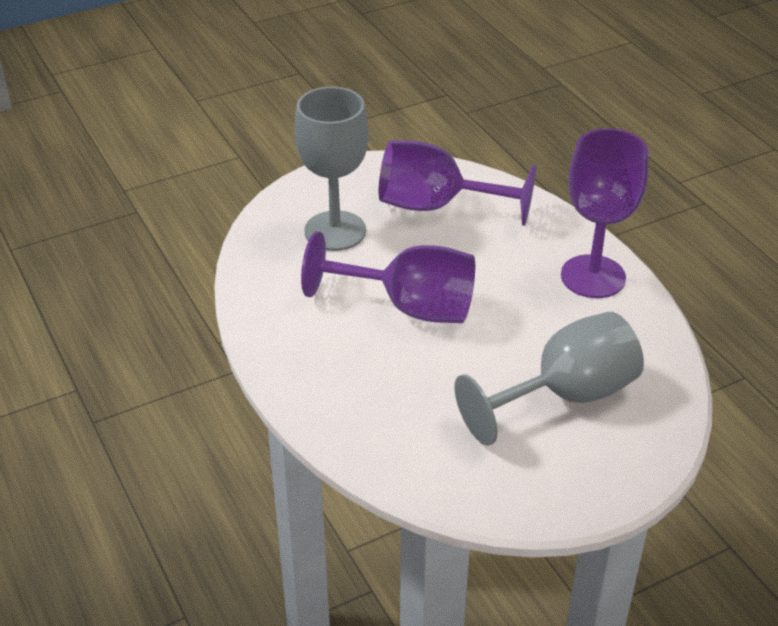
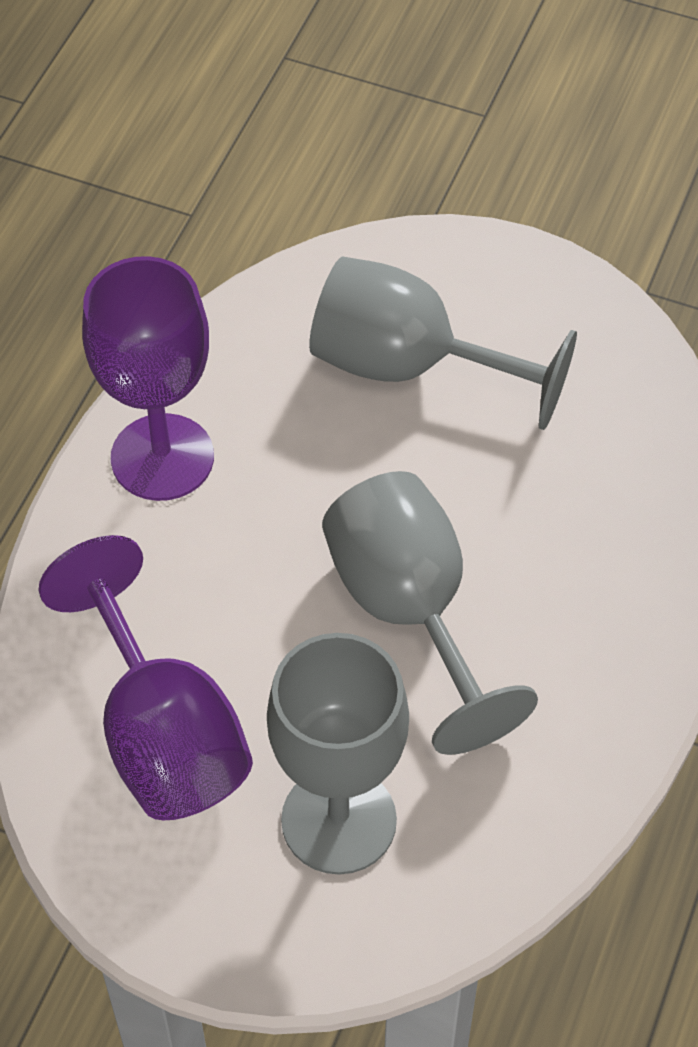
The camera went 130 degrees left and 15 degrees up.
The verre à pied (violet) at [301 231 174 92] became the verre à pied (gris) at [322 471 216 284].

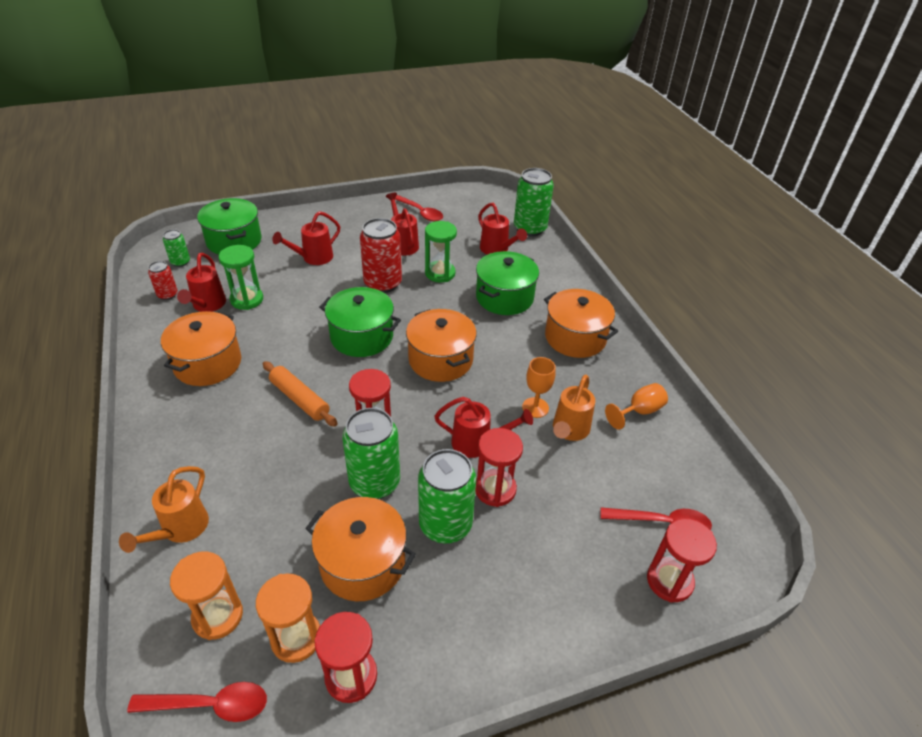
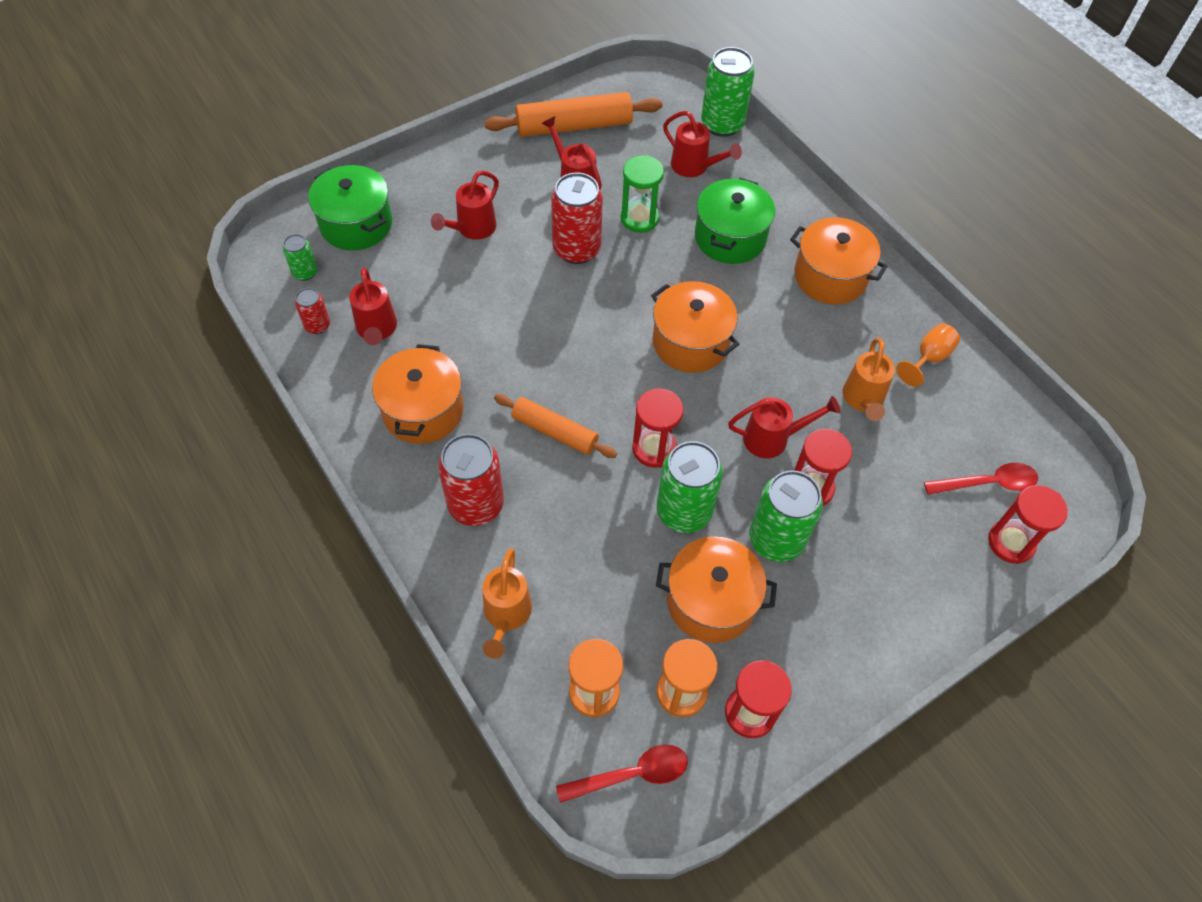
The camera went 15 degrees left and 15 degrees up.
The canette (rouge) at [438 434 66 92] appeared.
The cuillère (rouge) at [395 195 48 26] was replaced by the rouleau à pâtisserie (orange) at [484 92 179 45].
The sablier (vert) at [218 245 45 65] disappeared.
The marmite (vert) at [319 287 82 70] disappeared.
The verre à pied (orange) at [522 357 33 61] disappeared.

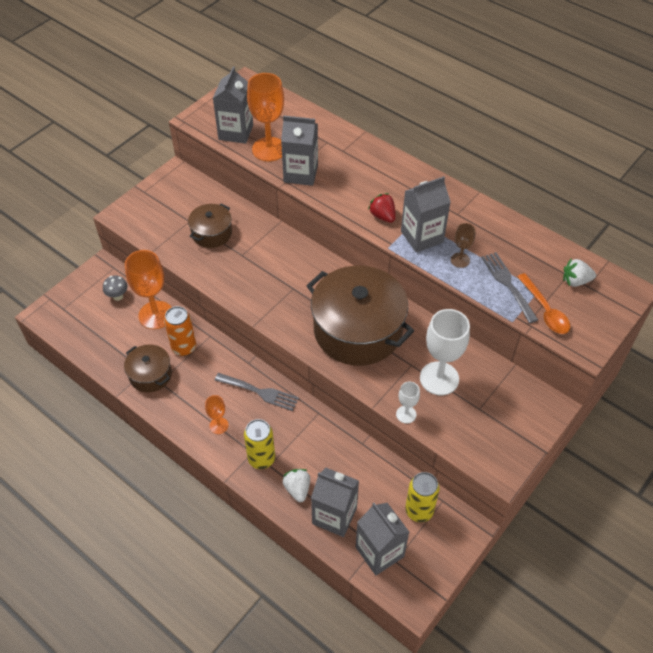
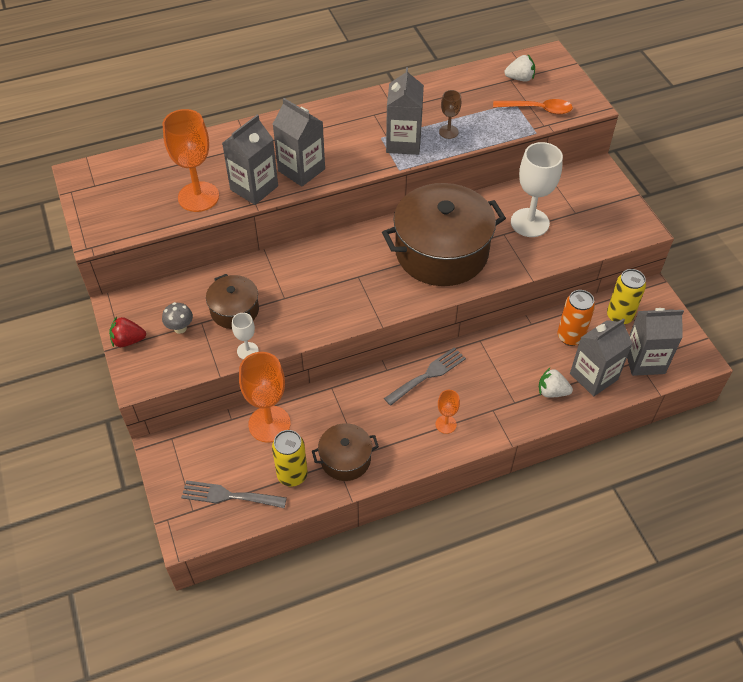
The camera went 60 degrees left and 0 degrees up.
The fraise (rouge) moved from [368 193 28 30] to [109 316 37 31].
The champignon (gris) moved from [103 276 25 25] to [162 302 31 32].
The fourchette (gris) moved from [481 252 57 71] to [181 480 106 28].
The verre à pied (blanc) moved from [396 381 24 43] to [232 313 27 46].
The canette (jaune) moved from [244 419 31 50] to [272 430 36 57].
The brique de lait (gris) moved from [213 66 40 78] to [273 98 52 88].
The fraise (blanc) at [563 259 33 28] turned 120 degrees counterclockwise.
The canette (orange) moved from [164 306 32 50] to [557 290 38 56].

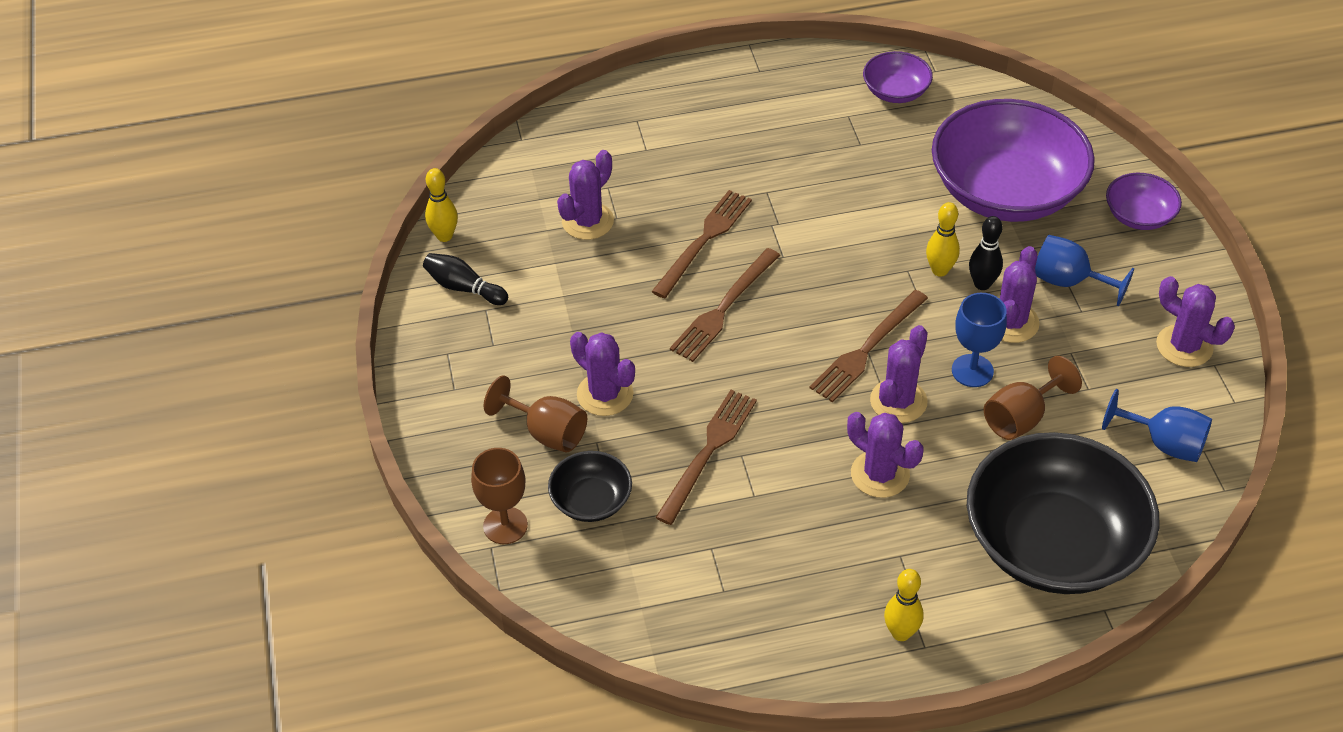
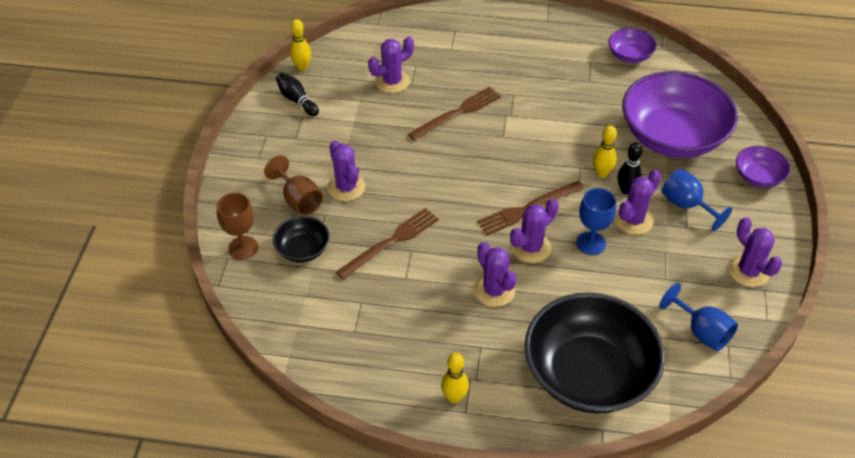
The camera went 20 degrees right and 0 degrees up.
The fourchette (marron) at [670 248 110 114] disappeared.
The verre à pied (marron) at [984 356 98 84] disappeared.

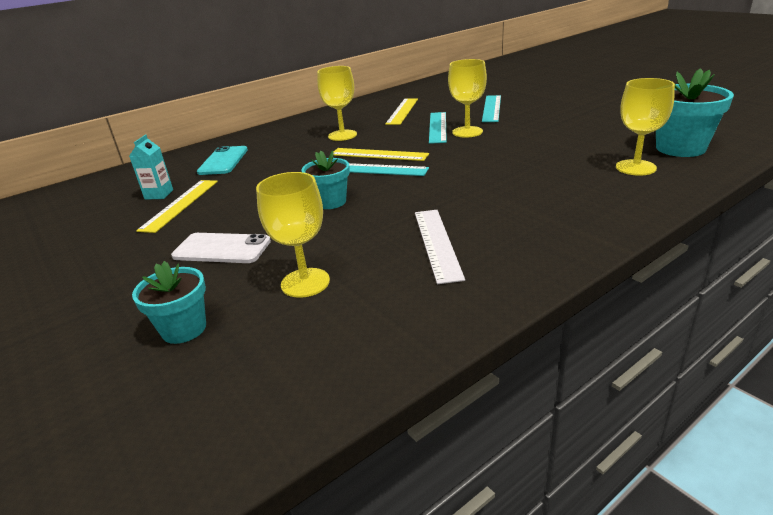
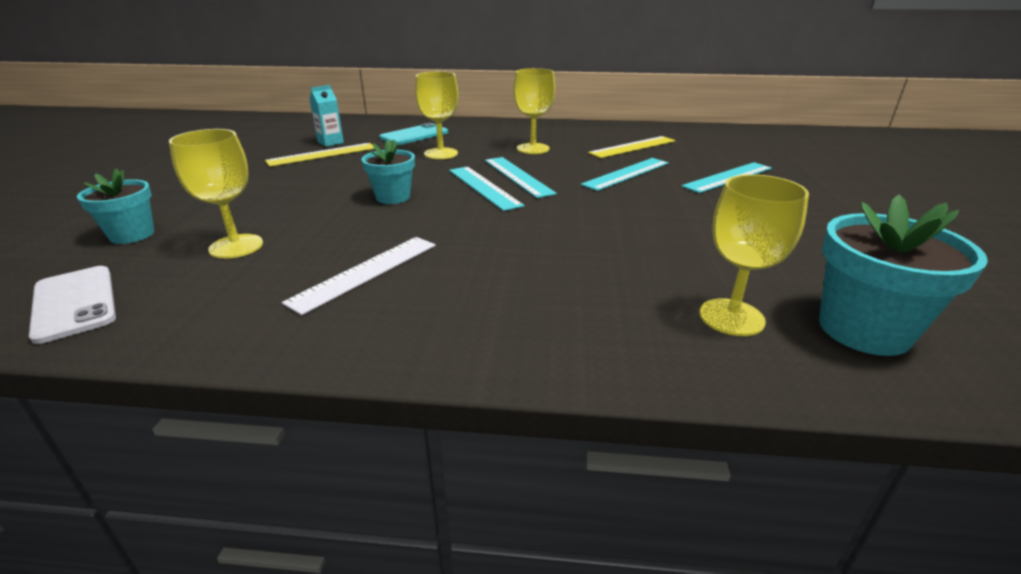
The camera went 40 degrees right and 0 degrees up.
The téléphone (blanc) moved from [171 233 100 30] to [29 266 87 78].
The verre à pied (jaune) moved from [448 59 39 79] to [415 71 43 88].
The règle (jaune) at [333 148 96 13] became the règle (turquoise) at [485 157 72 41].

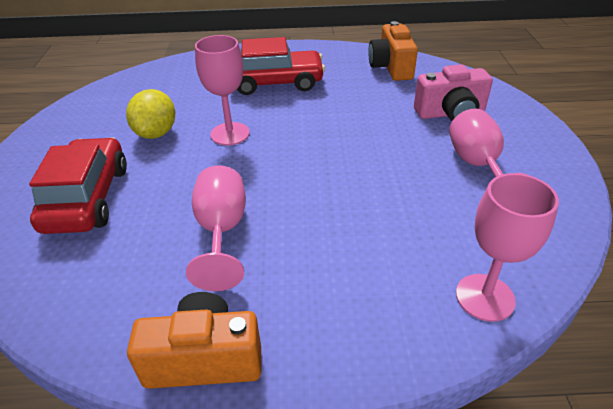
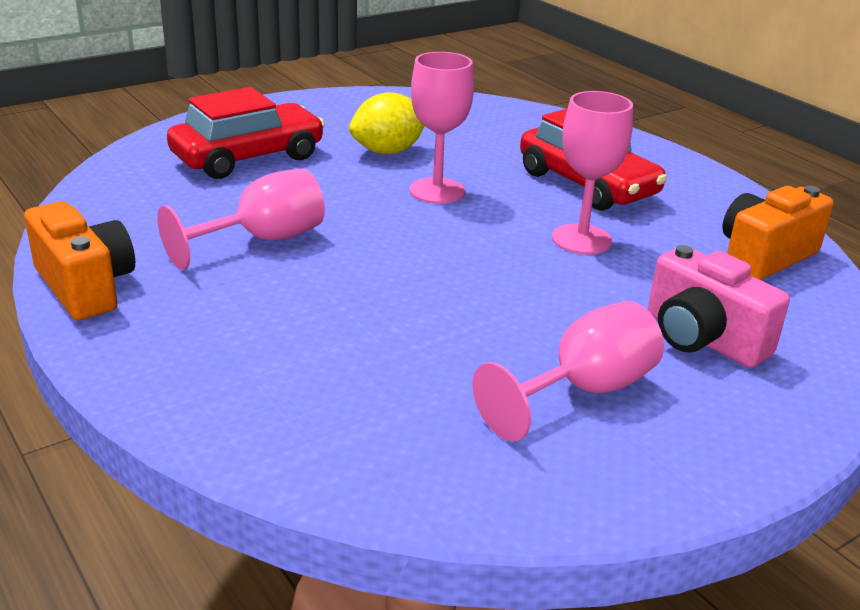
The camera went 55 degrees right and 10 degrees down.
The verre à pied (rose) moved from [456 173 103 149] to [552 91 81 164].

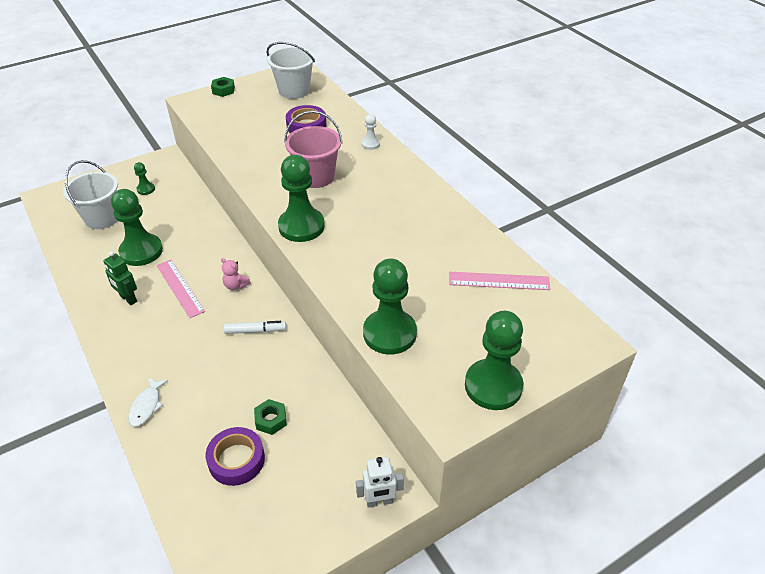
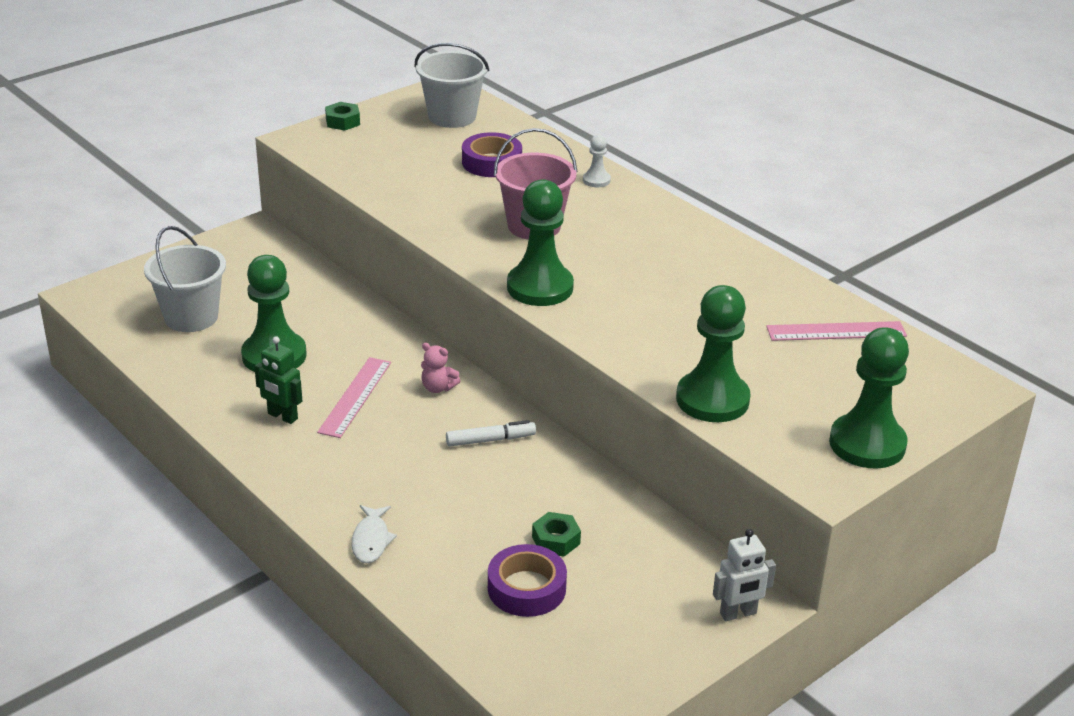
The camera went 10 degrees left and 10 degrees down.
The règle (rose) at [157 260 48 58] turned 60 degrees clockwise.
The pion (vert) at [134 162 21 33] disappeared.

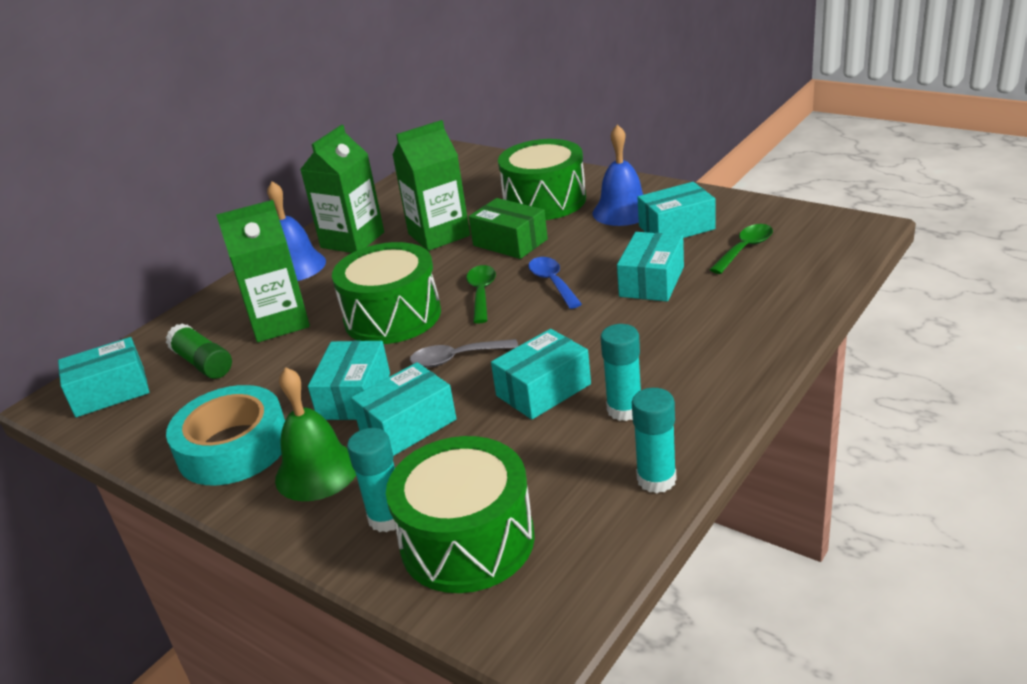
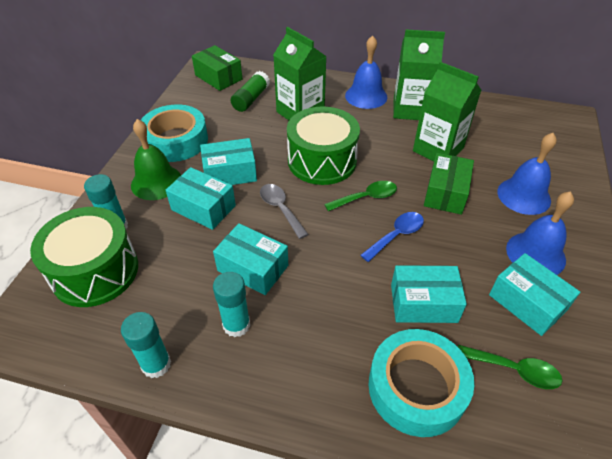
The camera went 65 degrees right and 15 degrees up.
The boîte (turquoise) at [58 337 91 80] became the boîte (vert) at [192 45 50 46].
The ruban adhésif (turquoise) at [369 329 105 108] appeared.
The tambour (vert) at [498 139 88 81] was replaced by the cloche (bleu) at [497 133 60 82].

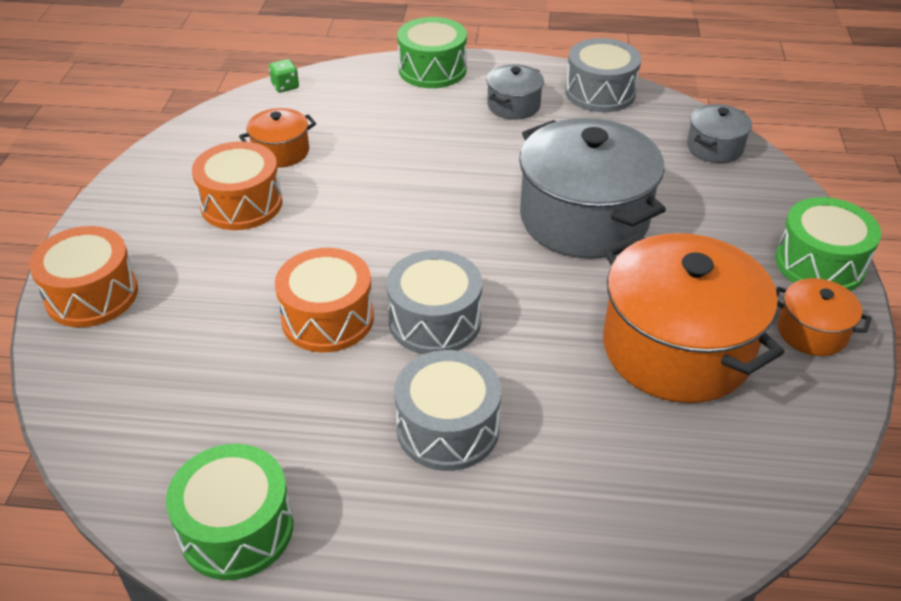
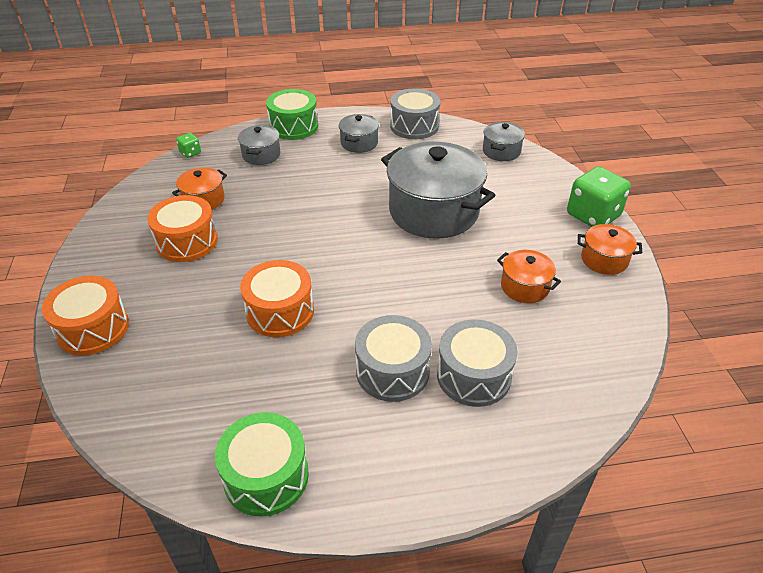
The camera went 15 degrees left and 0 degrees up.
The marmite (gris) at [238 125 43 40] appeared.
The tambour (gris) moved from [387 250 95 104] to [437 319 81 88].
The marmite (orange) at [603 233 182 170] changed to 0.47 times the size.
The tambour (vert) at [775 197 106 94] was replaced by the dé (vert) at [567 167 64 60].

